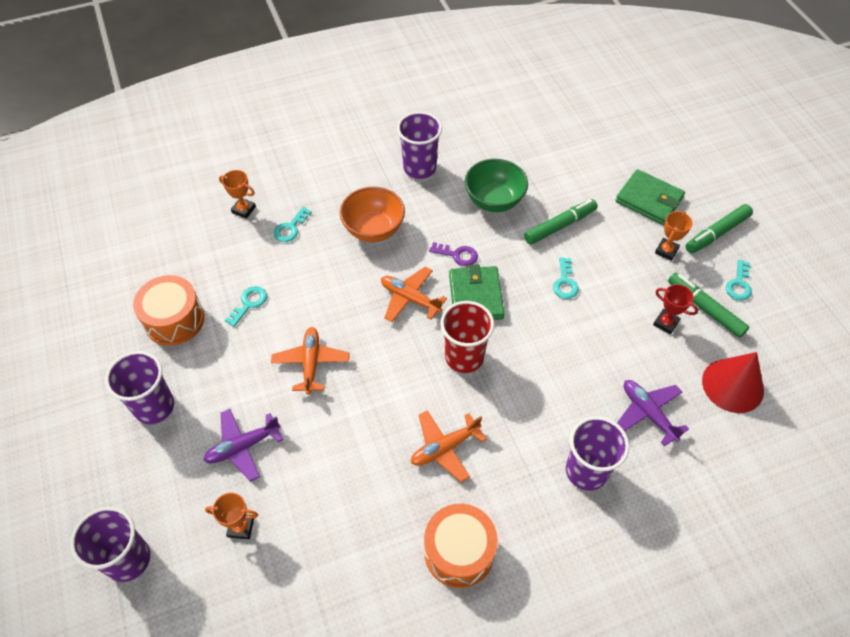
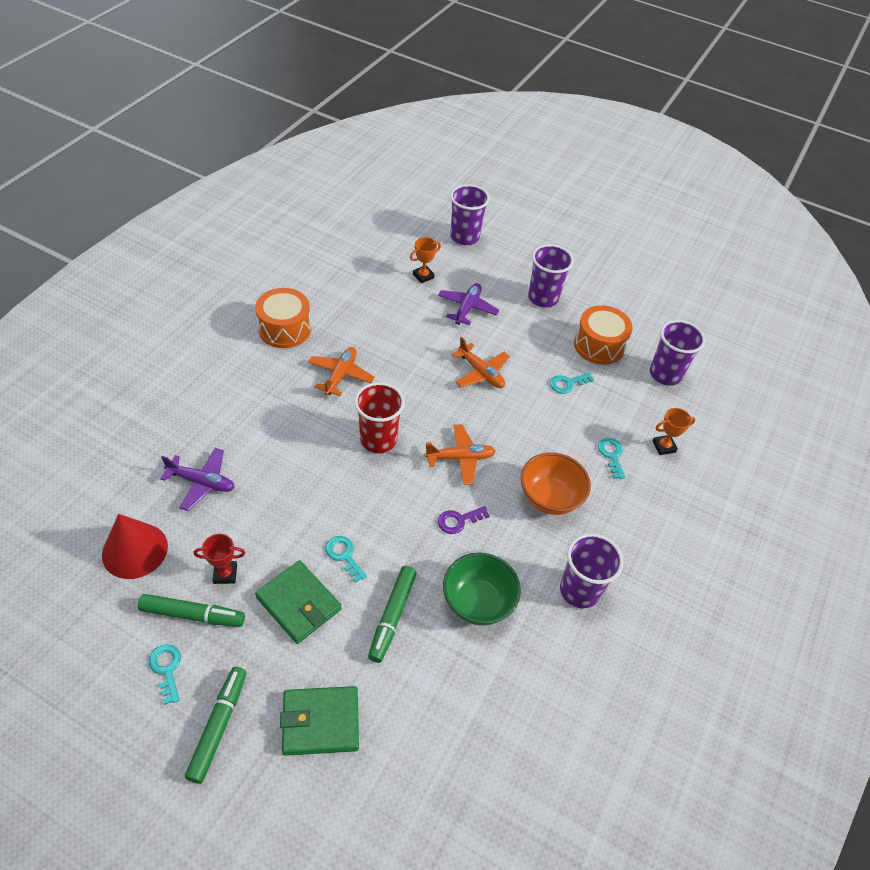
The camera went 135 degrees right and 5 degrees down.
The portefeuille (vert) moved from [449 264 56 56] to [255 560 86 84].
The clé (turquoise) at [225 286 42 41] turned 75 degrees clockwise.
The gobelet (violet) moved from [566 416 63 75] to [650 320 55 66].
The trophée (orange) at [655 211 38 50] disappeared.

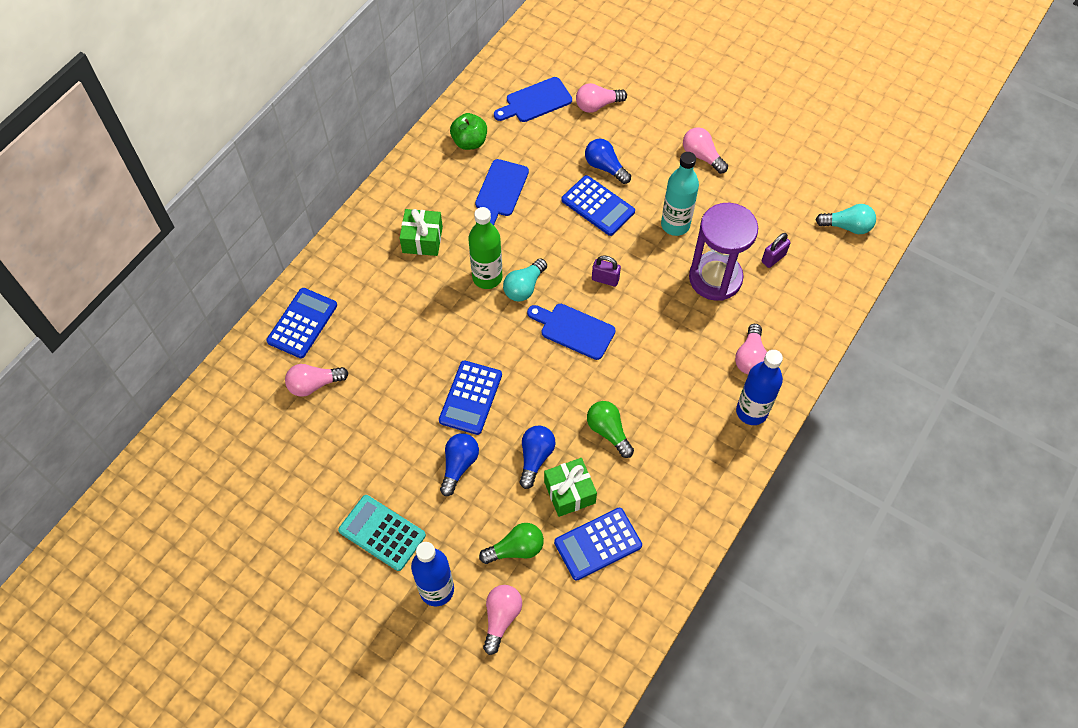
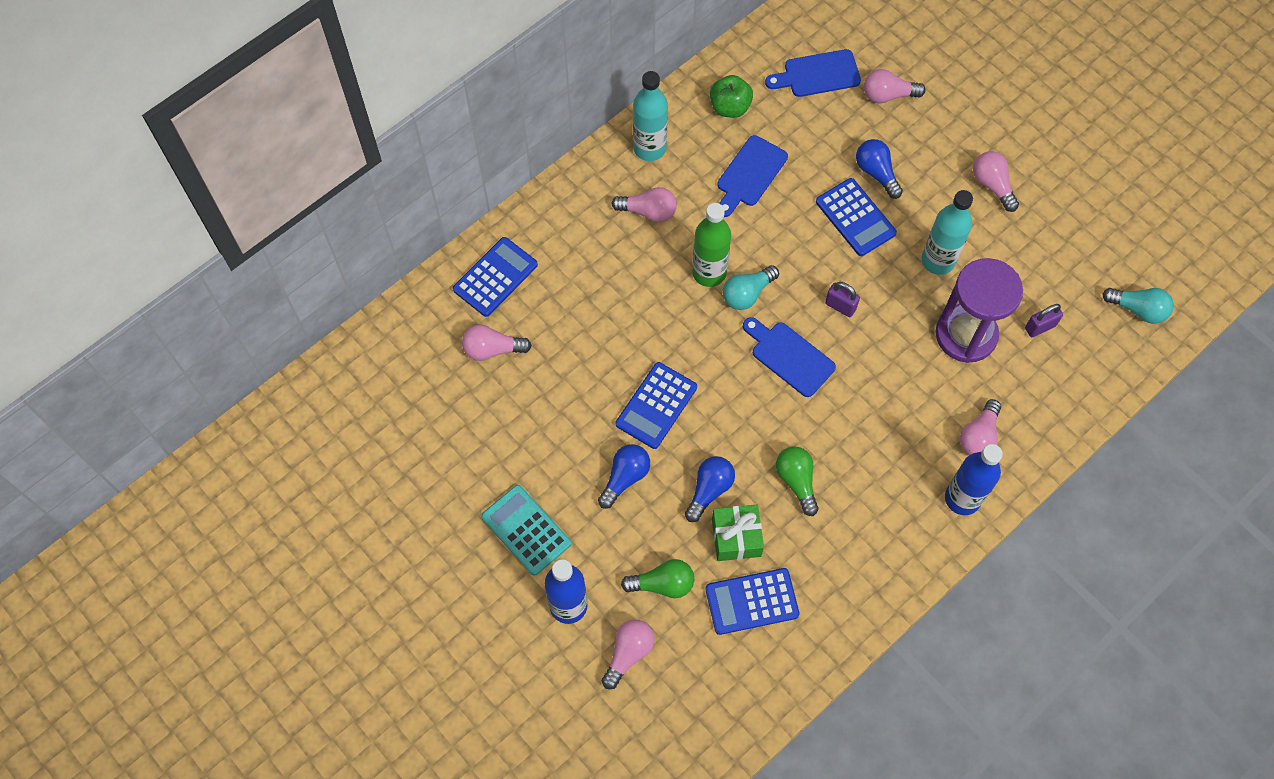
The camera went 15 degrees right and 5 degrees up.
The cadeau (vert) at [400 209 43 47] was replaced by the ampoule (rose) at [611 187 66 35].
The bouteille (turquoise) at [633 71 35 90] appeared.

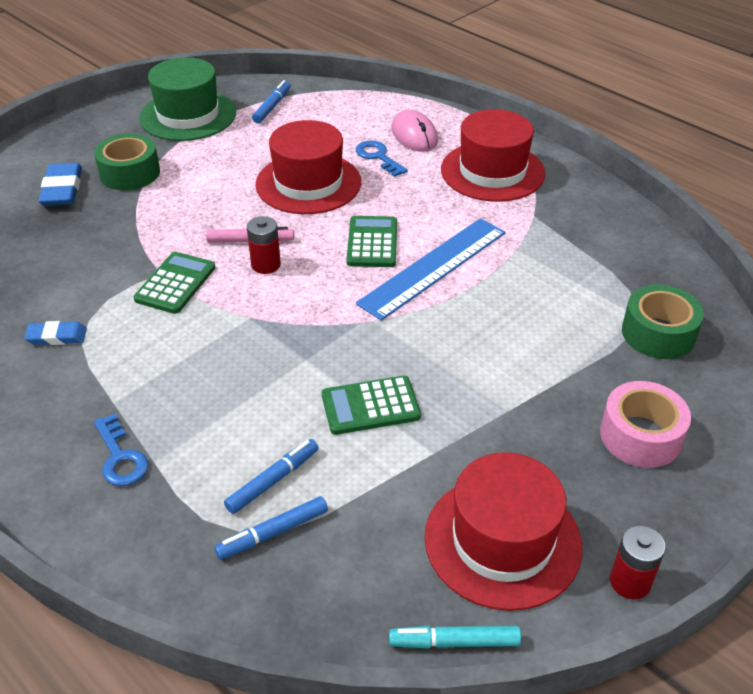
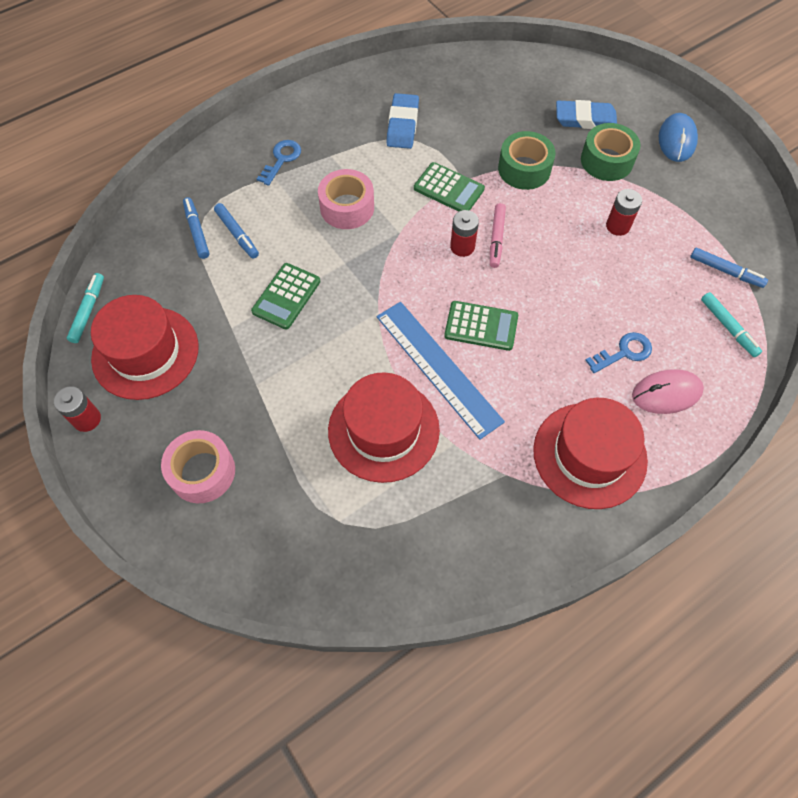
The camera went 100 degrees right and 20 degrees up.
The calculatrice (vert) at [322 376 99 59] turned 150 degrees counterclockwise.
The clé (bleu) at [94 414 55 72] turned 135 degrees clockwise.
The ruban adhésif (rose) at [318 169 56 60] appeared.
The chapeau (rouge) moved from [255 120 106 94] to [328 372 112 111].
The gomme (bleu) at [24 321 63 24] changed to 1.59 times the size.
The ruban adhésif (vert) moved from [622 285 82 74] to [498 131 58 59].
The pile (rouge) at [606 189 36 47] appeared.
The souris (bleu) at [659 113 39 49] appeared.
The feutre (turquoise) at [701 292 61 65] appeared.
The chapeau (vert) at [139 57 97 84] disappeared.

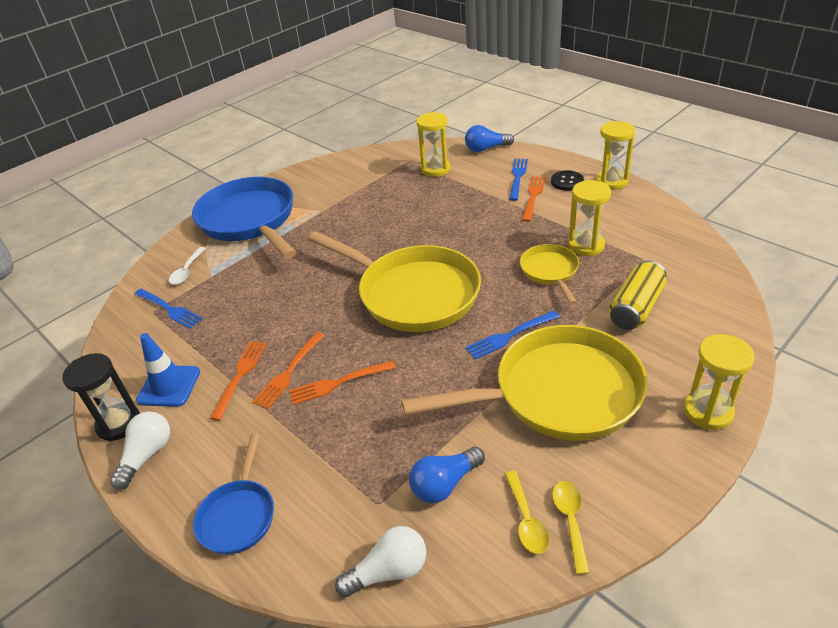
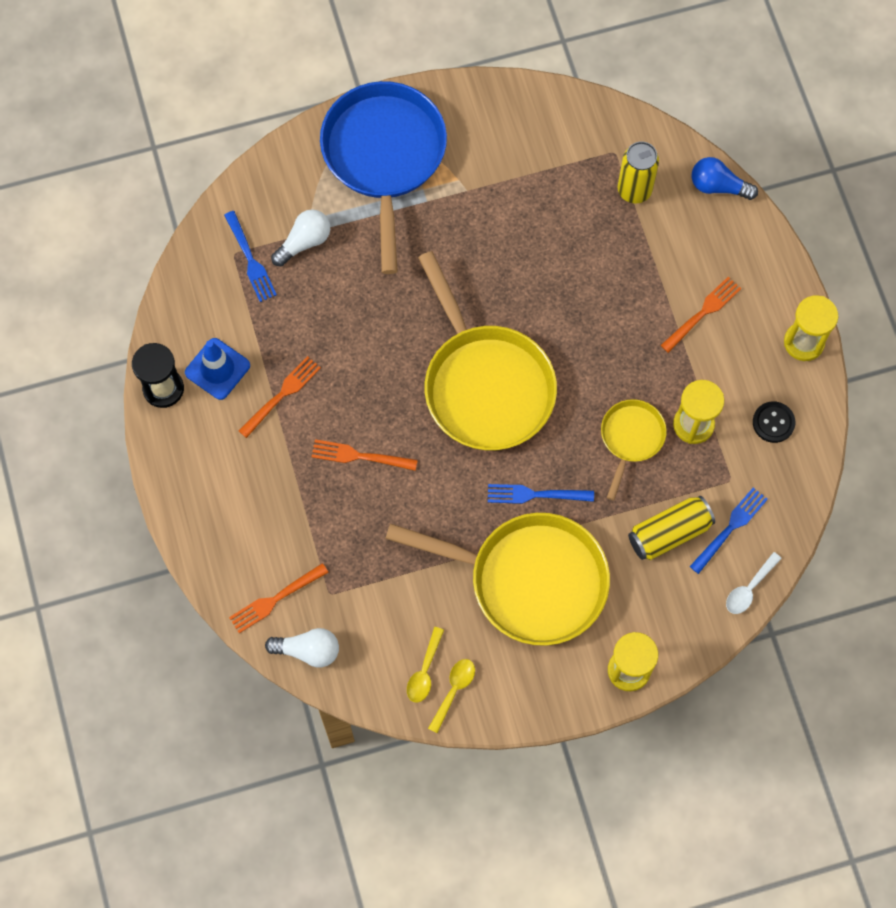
The camera went 25 degrees right and 30 degrees up.
The fourchette (orange) moved from [252 332 73 77] to [229 563 100 70].
The ampoule (blanc) moved from [110 411 60 79] to [271 209 59 58].
The sablier (jaune) at [416 112 34 65] was replaced by the canette (jaune) at [617 141 42 62].
The fourchette (bleu) moved from [509 159 19 42] to [690 487 78 87].
The cuillère (blanc) moved from [169 247 37 38] to [726 552 56 62].
The bouton (noir) moved from [551 170 33 21] to [753 401 42 42].
The poêle (bleu) at [193 434 81 121] disappeared.
The ampoule (bleu) at [409 447 76 56] disappeared.

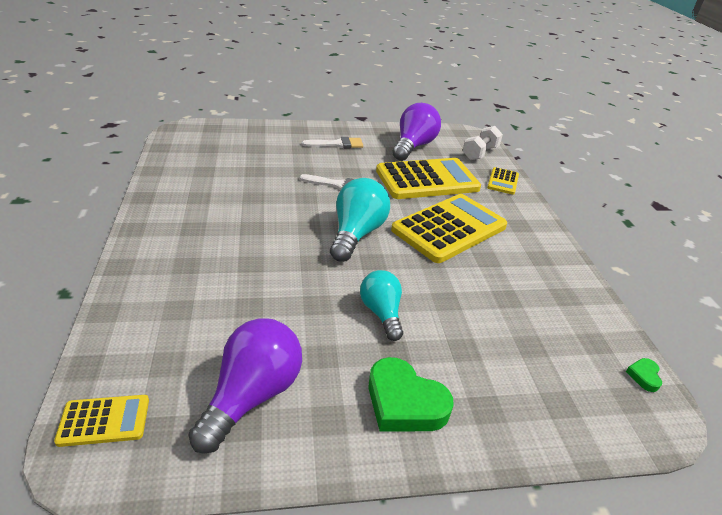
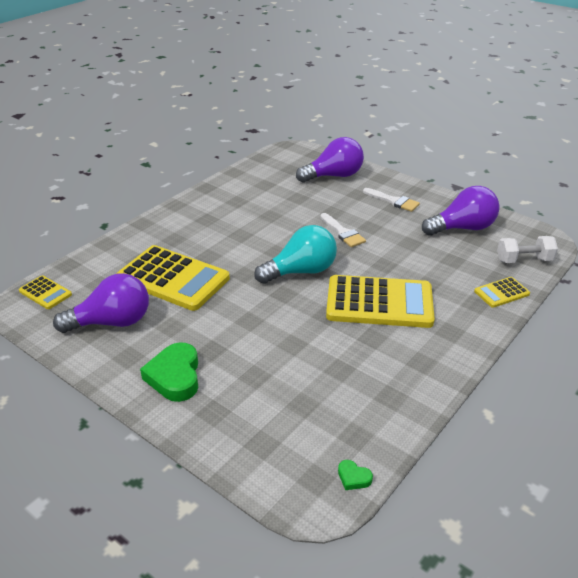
The camera went 50 degrees right and 0 degrees up.
The calculatrice (jaune) moved from [376 158 105 41] to [116 245 114 66].
The ampoule (violet) at [296 137 68 46] appeared.
The cœur (vert) at [626 358 36 34] turned 120 degrees counterclockwise.
The ampoule (turquoise) at [360 270 43 71] disappeared.

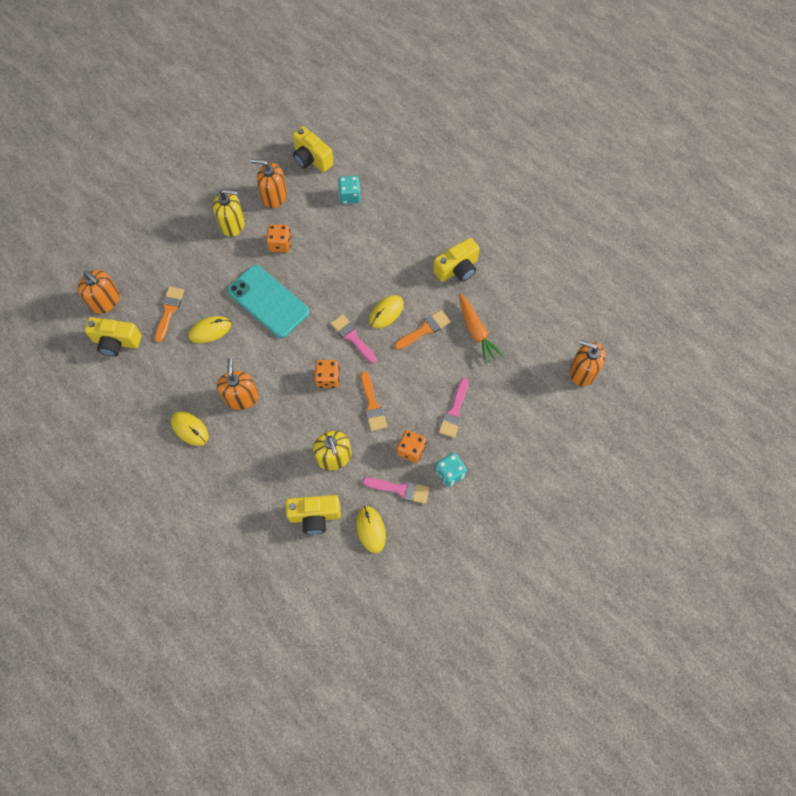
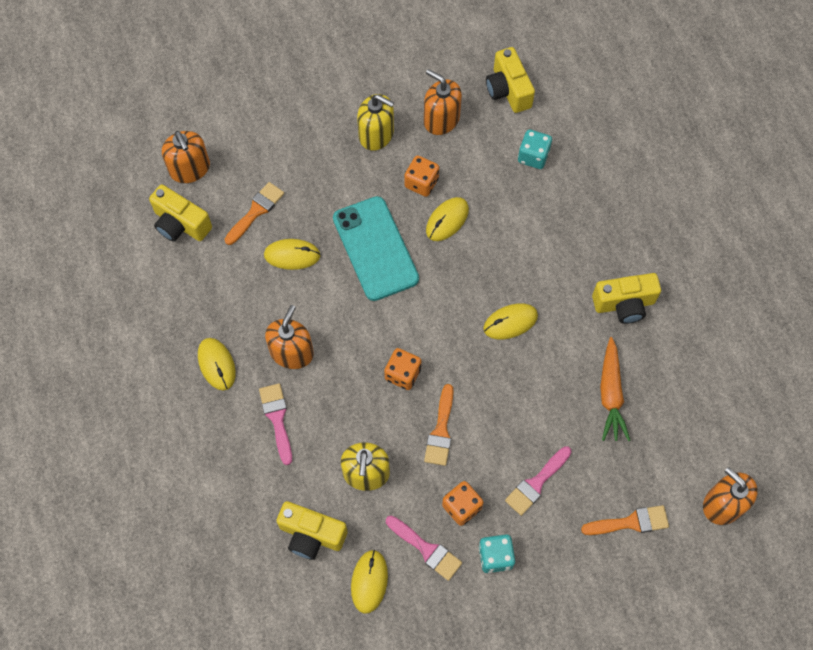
The camera went 25 degrees right and 0 degrees up.
The pinceau (rose) moved from [330 314 47 49] to [259 383 33 82].
The souris (jaune) at [426 197 43 44] appeared.
The pinceau (orange) moved from [395 310 55 40] to [581 505 88 30].

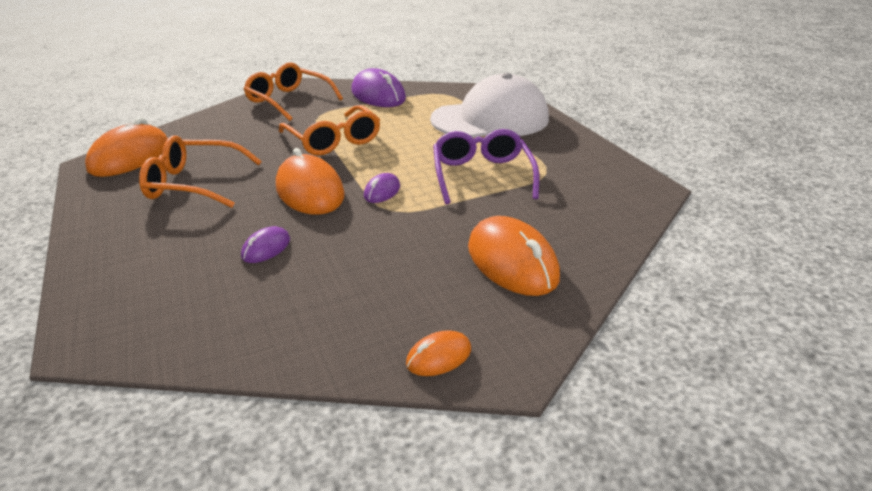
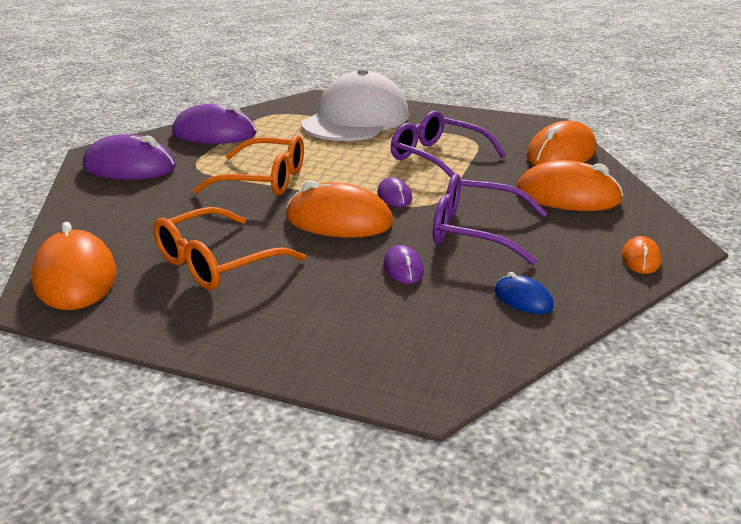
The camera went 45 degrees left and 5 degrees down.
The lunettes (orange) at [244 62 99 59] was replaced by the souris (violet) at [83 134 93 46].
The lunettes (violet) at [433 174 114 91] appeared.
The souris (bleu) at [494 272 60 42] appeared.
The souris (orange) at [526 121 70 45] appeared.

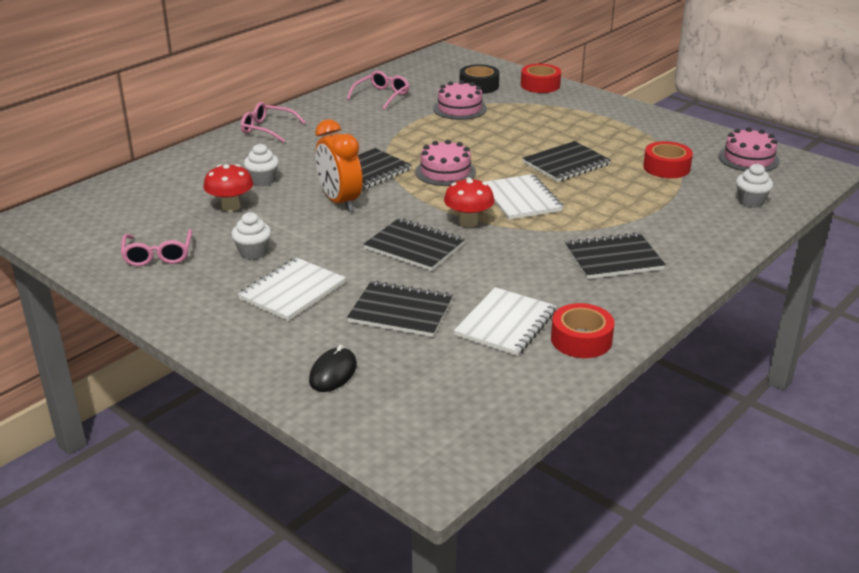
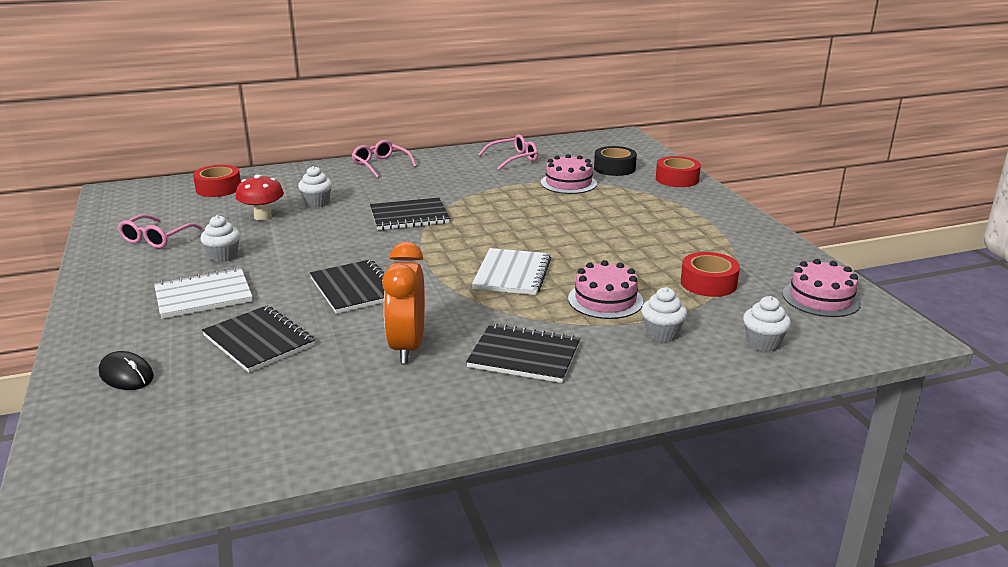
The camera went 30 degrees right and 5 degrees down.
The souris (noir) at [309 345 48 47] turned 75 degrees clockwise.
The ruban adhésif (rouge) moved from [551 303 64 55] to [193 165 48 32].
The réveil (orange) moved from [315 119 48 93] to [382 242 43 121].
The gâteau (rose) moved from [415 140 61 46] to [568 260 75 59].
The muffin (blanc) at [641 287 46 55] appeared.
The champignon (rouge) at [444 178 50 49] disappeared.
The carnet (blanc) at [454 287 103 69] disappeared.
The carnet (noir) at [522 141 89 41] disappeared.

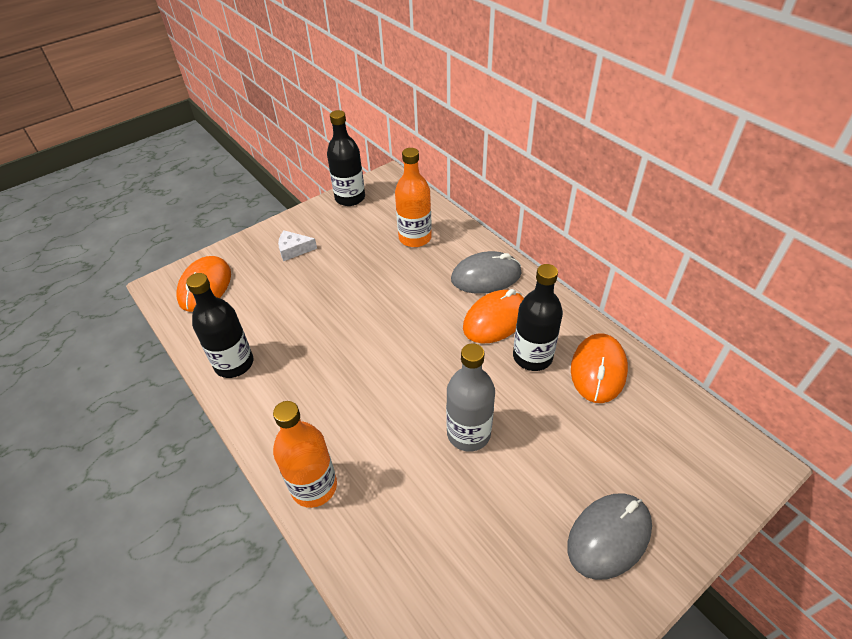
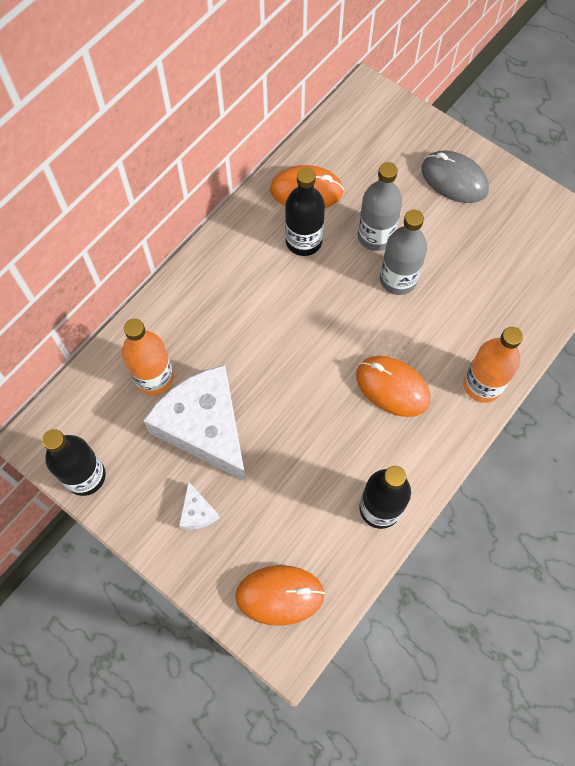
The camera went 105 degrees left and 20 degrees up.
The fromage (blanc) at [143 365 103 116] appeared.
The souris (orange) moved from [463 289 61 54] to [356 356 74 61].
The bouteille (gris) at [358 162 44 89] appeared.
The souris (gris) at [451 251 70 43] disappeared.

